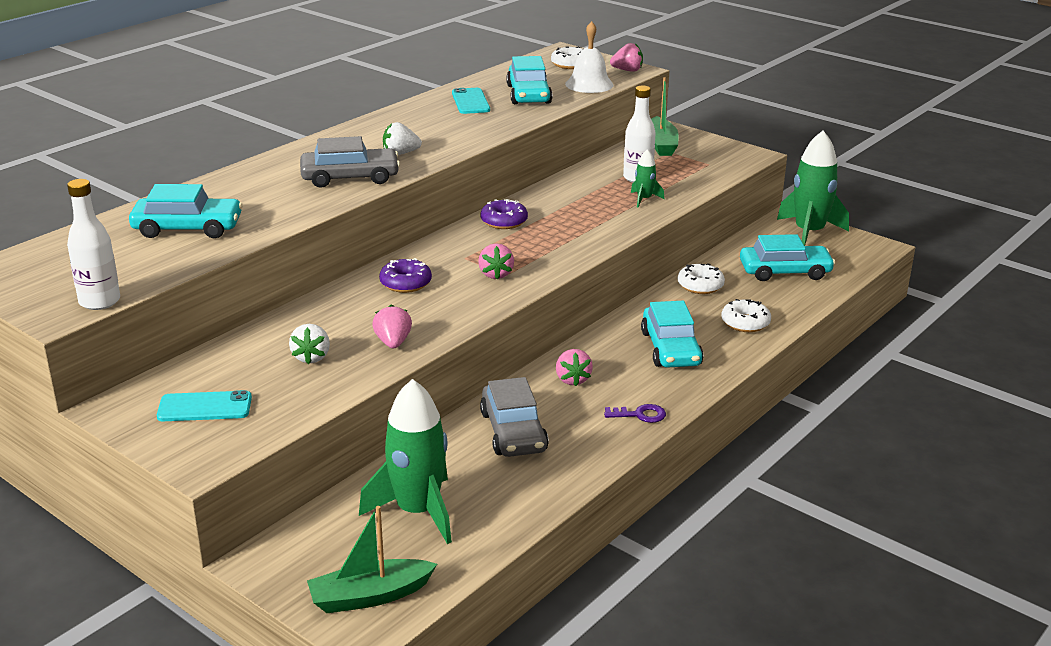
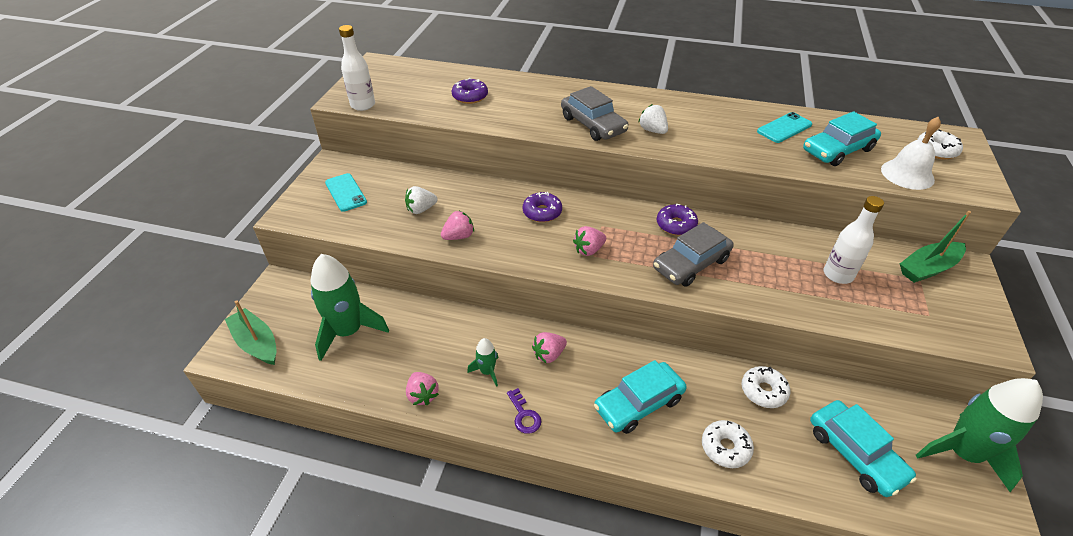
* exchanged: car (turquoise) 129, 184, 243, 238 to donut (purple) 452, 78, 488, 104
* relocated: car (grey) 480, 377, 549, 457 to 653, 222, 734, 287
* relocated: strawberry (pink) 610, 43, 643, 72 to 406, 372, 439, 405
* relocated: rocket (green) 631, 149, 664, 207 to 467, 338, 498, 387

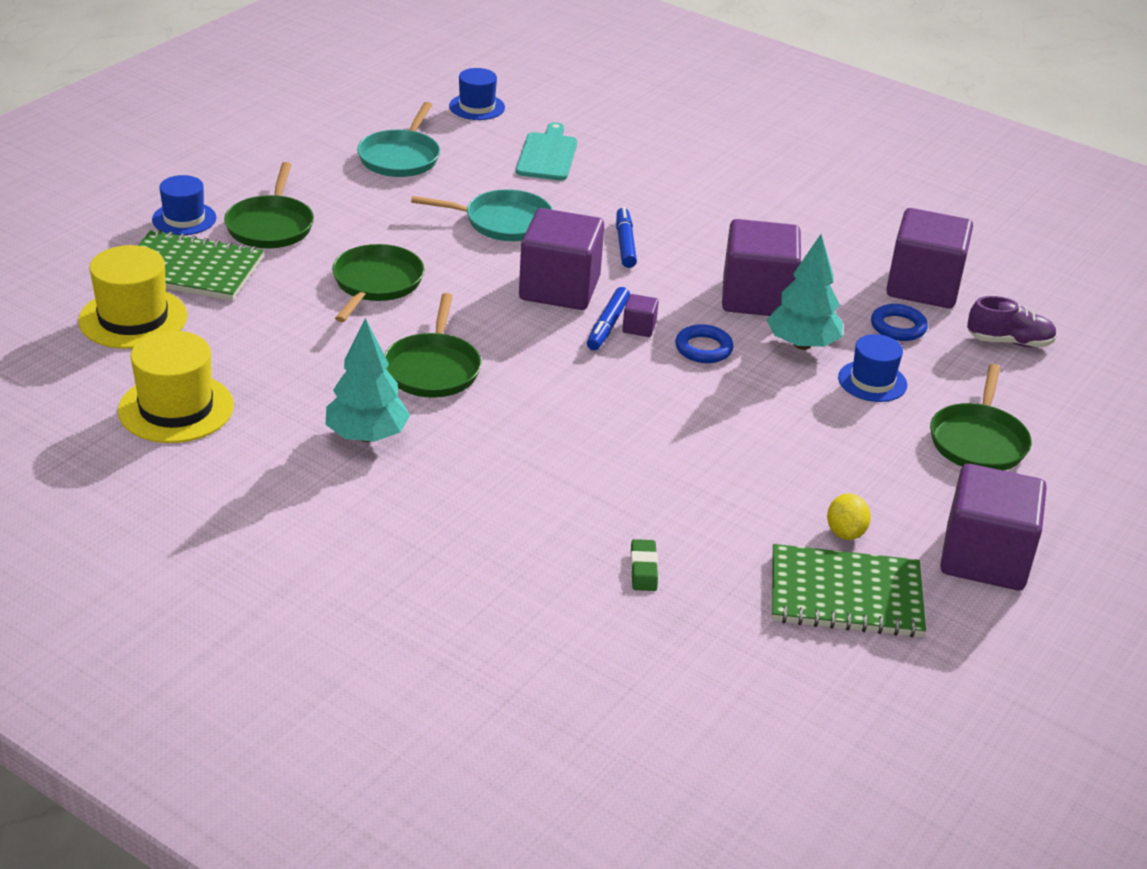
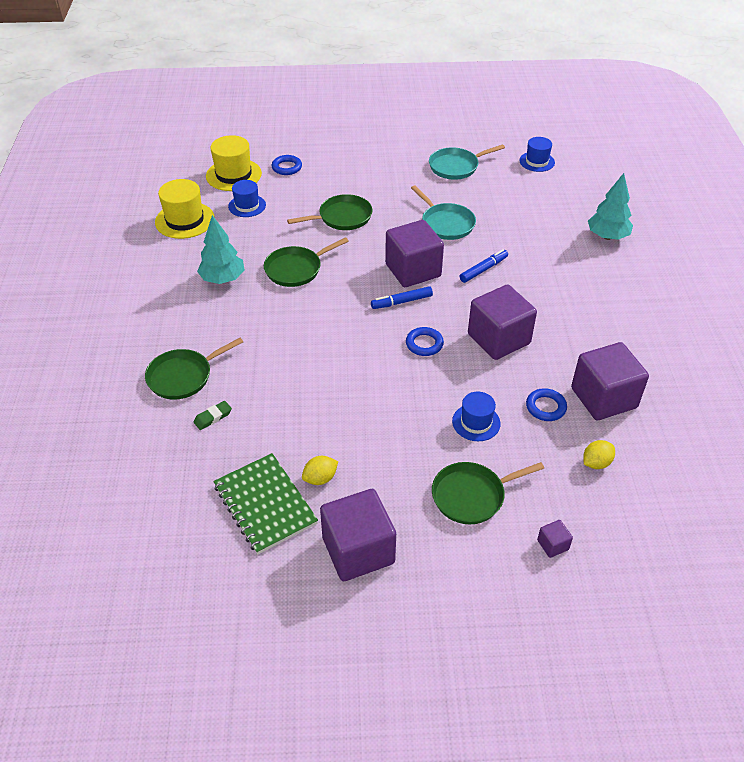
* exchanged: notebook (green) 138, 230, 264, 301 to ring (blue) 272, 155, 302, 175
* relocated: hat (blue) 152, 175, 216, 235 to 228, 180, 266, 217
* relocated: pan (green) 224, 162, 314, 248 to 145, 338, 243, 399
* missing: cutting board (turquoise) 516, 122, 577, 180
* relocated: cube (purple) 622, 294, 659, 337 to 537, 520, 573, 558
* relocated: tree (turquoise) 767, 234, 843, 350 to 588, 173, 633, 240
* exchanged: shoe (purple) 967, 296, 1057, 347 to lemon (yellow) 583, 440, 615, 469

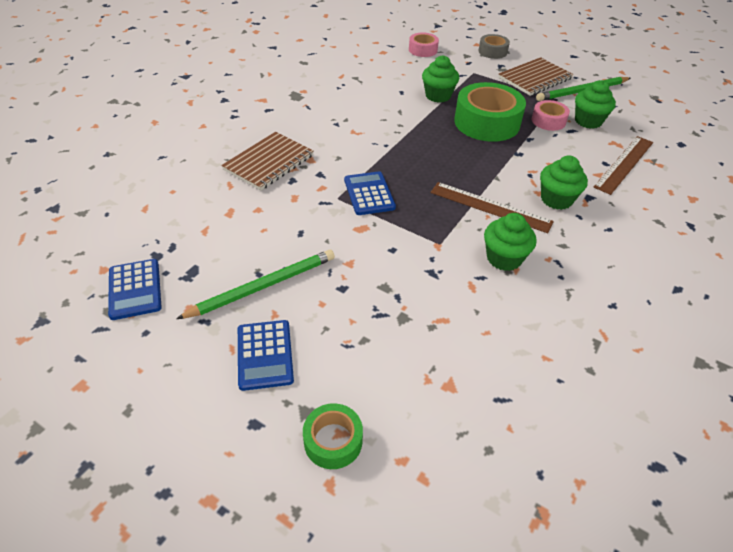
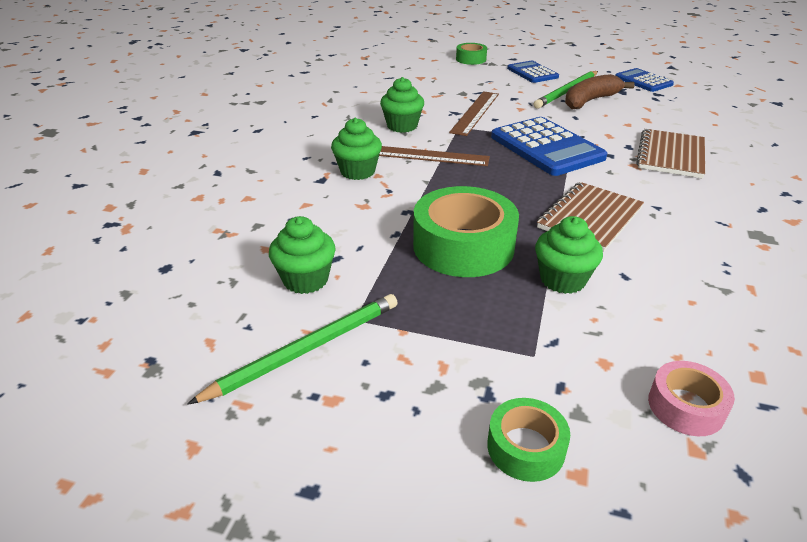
* size: calculator (blue) 344, 171, 396, 215 = 491, 117, 607, 176 x1.68
* colour: tape (grey) 478, 34, 510, 59 to tape (green) 487, 398, 570, 482
* relocated: notebook (brown) 498, 57, 574, 96 to 537, 182, 644, 252
* missing: tape (pink) 532, 100, 570, 131
* relocated: ruler (brown) 594, 136, 653, 195 to 449, 91, 499, 136
* appeared: banana (brown) 565, 74, 635, 109

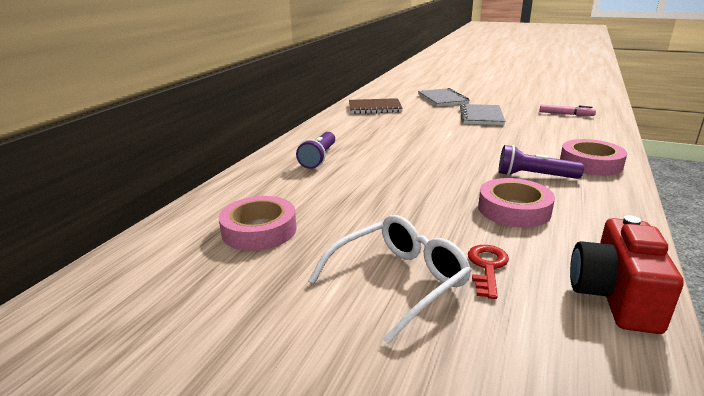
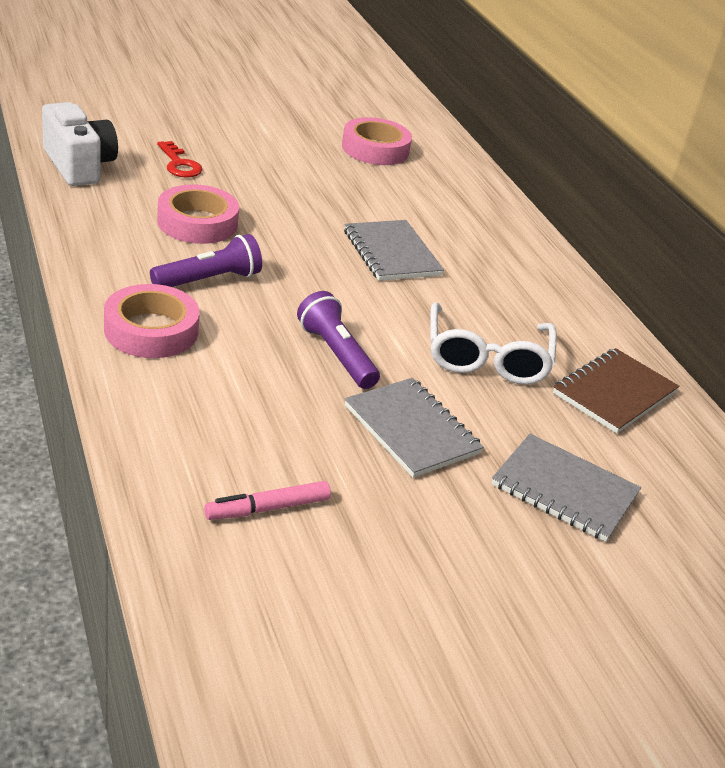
* relocated: flashlight (purple) 296, 132, 335, 169 to 297, 291, 380, 389
* relocated: glasses (white) 308, 215, 472, 344 to 430, 302, 557, 385
* colour: camera (red) 570, 215, 684, 334 to camera (white) 42, 102, 118, 186
* appeared: notebook (grey) 344, 220, 444, 281

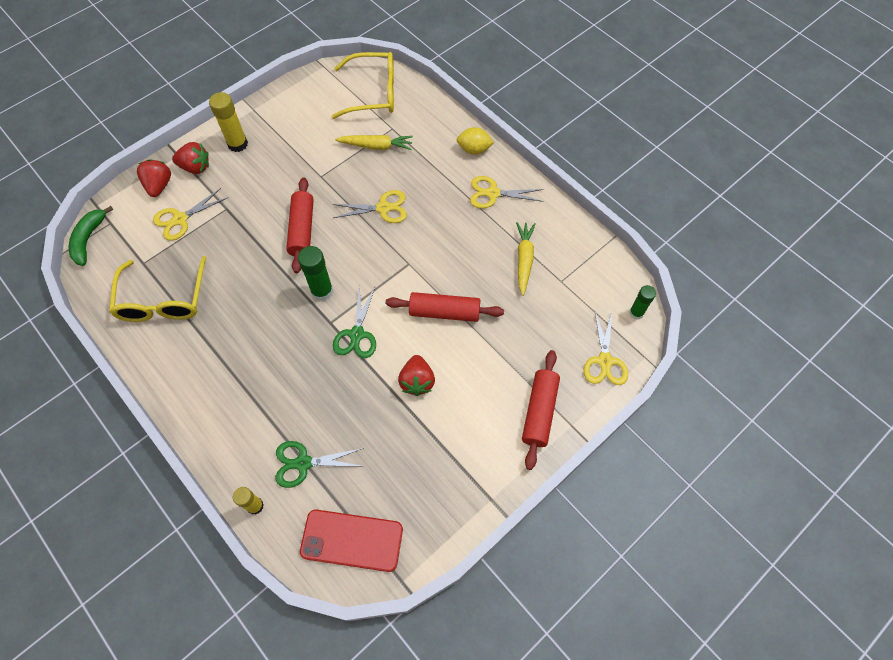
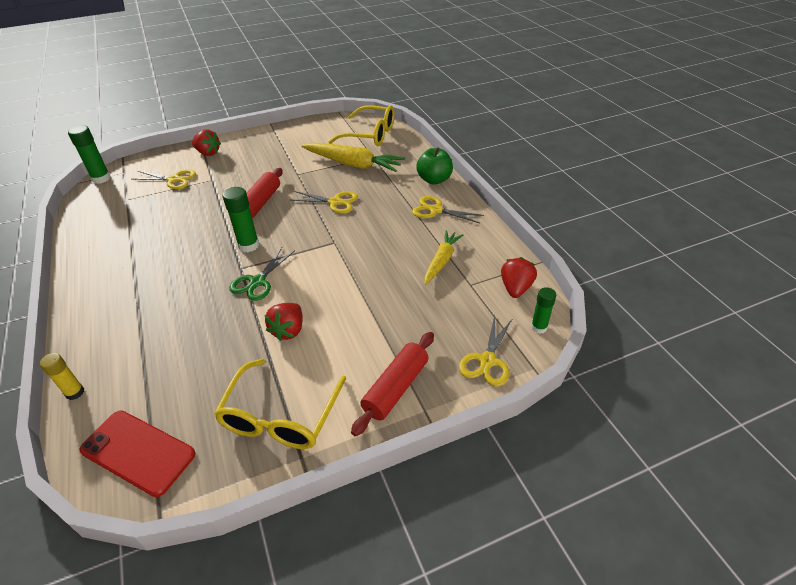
* exchanged: banana (green) 69, 206, 113, 266 to glue stick (green) 68, 125, 111, 184
* relocated: glasses (yellow) 109, 256, 207, 322 to 214, 359, 346, 449
* relocated: strawberry (red) 137, 159, 171, 197 to 501, 257, 537, 298
* spun: scissors (yellow) 153, 188, 229, 241 = 134, 169, 196, 189 150 degrees counterclockwise
* missing: glue stick (yellow) 209, 92, 248, 152
* missing: scissors (green) 276, 441, 364, 488
* size: carrot (yellow) 335, 135, 413, 150 = 302, 143, 405, 172 x1.62
* missing: rolling pin (red) 386, 292, 504, 322
* exchanged: lemon (yellow) 456, 127, 494, 154 to apple (green) 416, 147, 453, 184

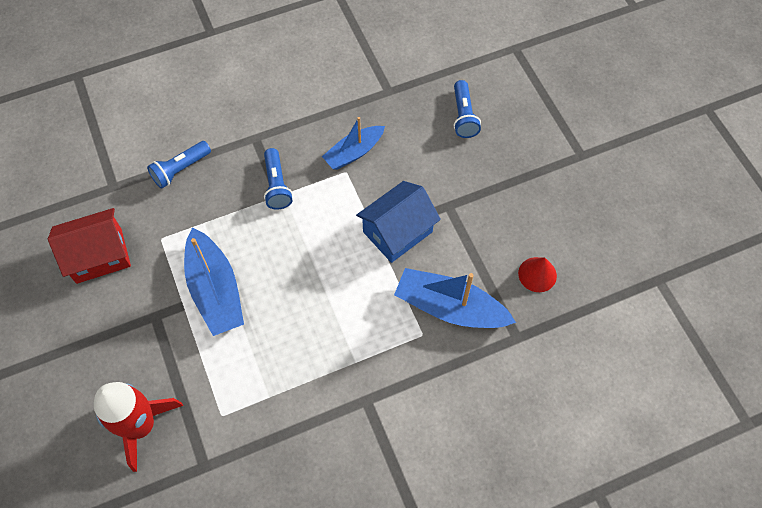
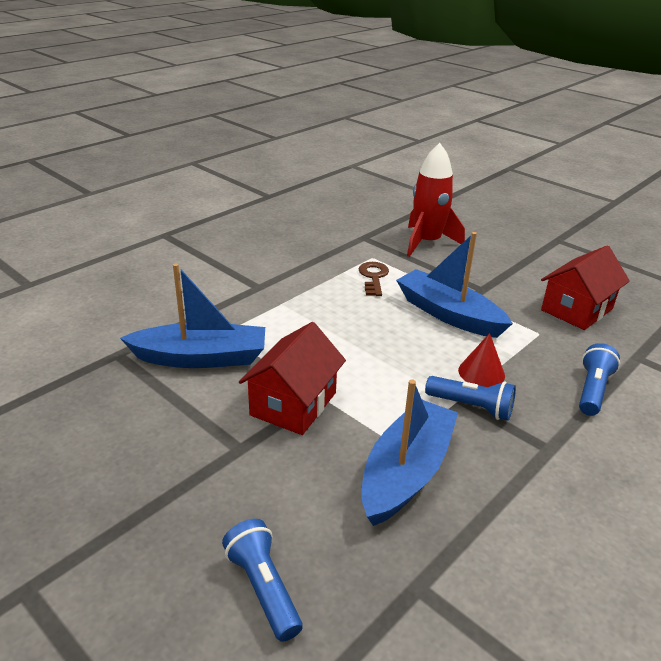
* spun: flashlight (blue) 264, 148, 293, 210 = 425, 376, 516, 421 150 degrees clockwise
* size: boat (blue) 322, 117, 385, 170 = 361, 379, 458, 526 x1.54
* colour: house (blue) 356, 181, 441, 263 to house (red) 239, 322, 346, 435
* relocated: cone (red) 518, 257, 557, 292 to 458, 333, 505, 387
* appeared: key (brown) 358, 262, 389, 296

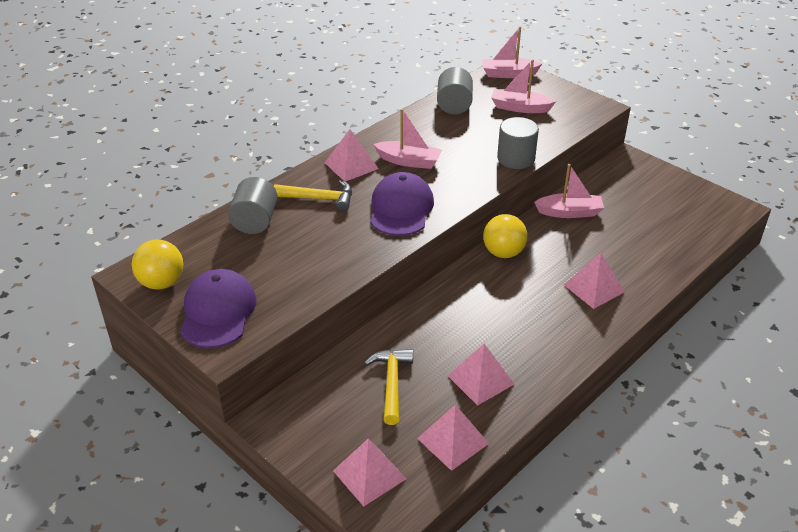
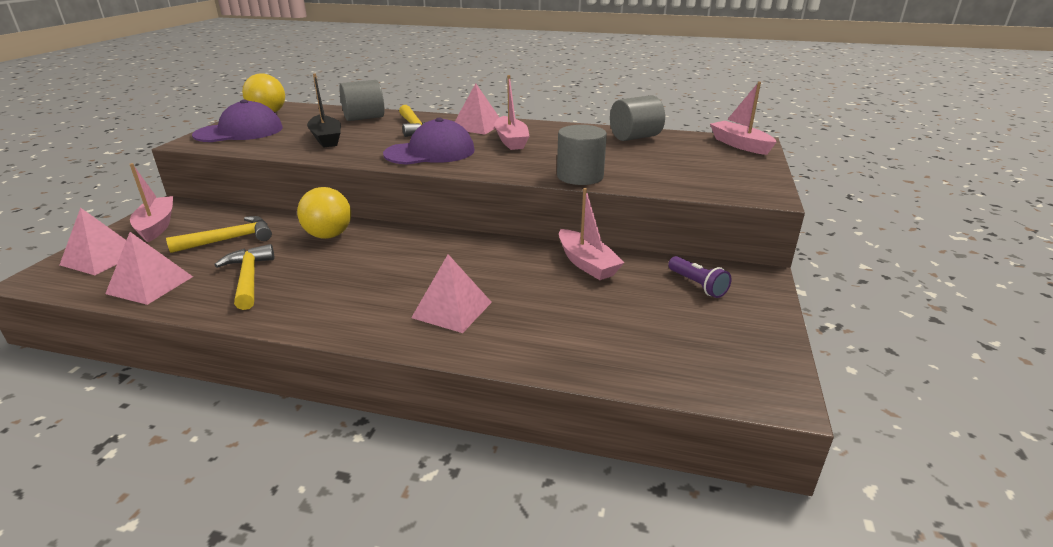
* exchanged: pyramid (pink) 448, 344, 514, 406 to hammer (yellow) 214, 244, 275, 310
* relocated: ball (yellow) 483, 214, 527, 258 to 297, 187, 351, 239
* relocated: boat (pink) 491, 59, 556, 113 to 130, 163, 173, 242
* appeared: boat (black) 307, 73, 341, 147
* appeared: flashlight (purple) 668, 256, 731, 298

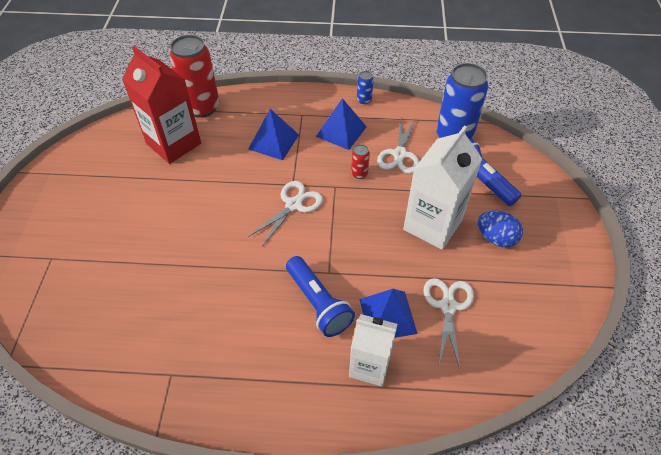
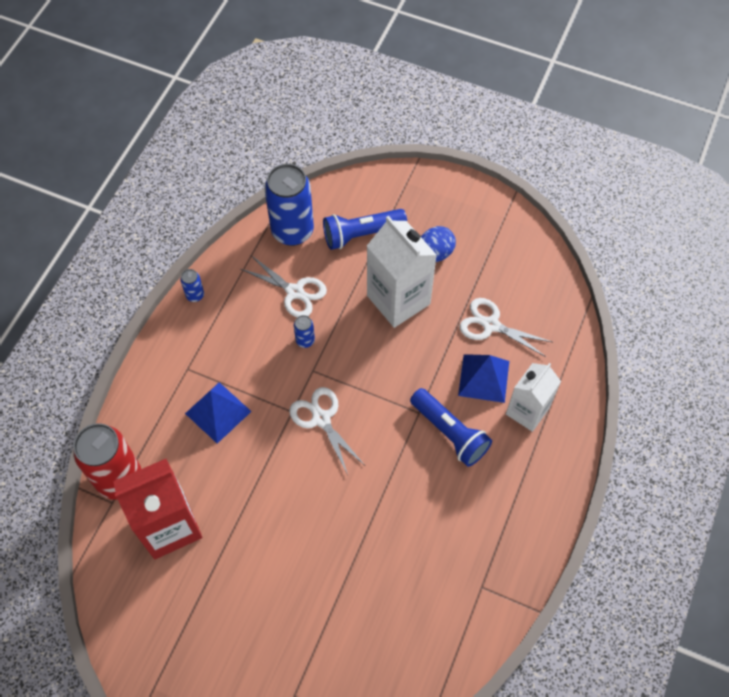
* spun: flashlight (blue) 286, 256, 355, 337 = 410, 388, 492, 467 60 degrees clockwise
* missing: pyramid (blue) 316, 98, 367, 150
* colour: can (red) 351, 144, 370, 179 to can (blue) 294, 315, 315, 348

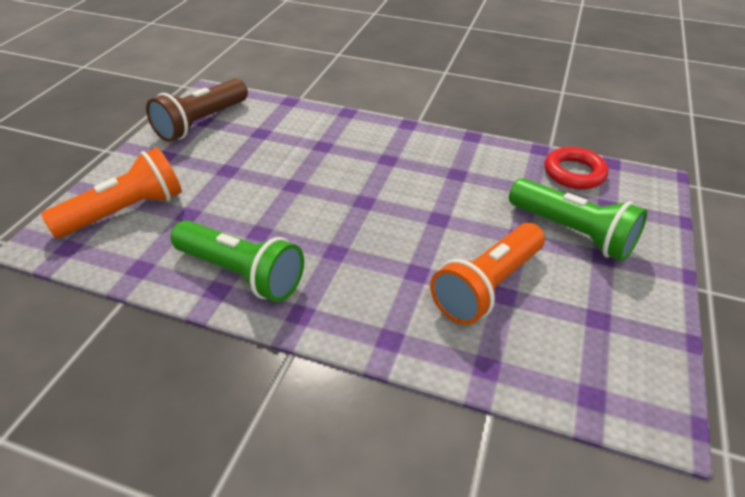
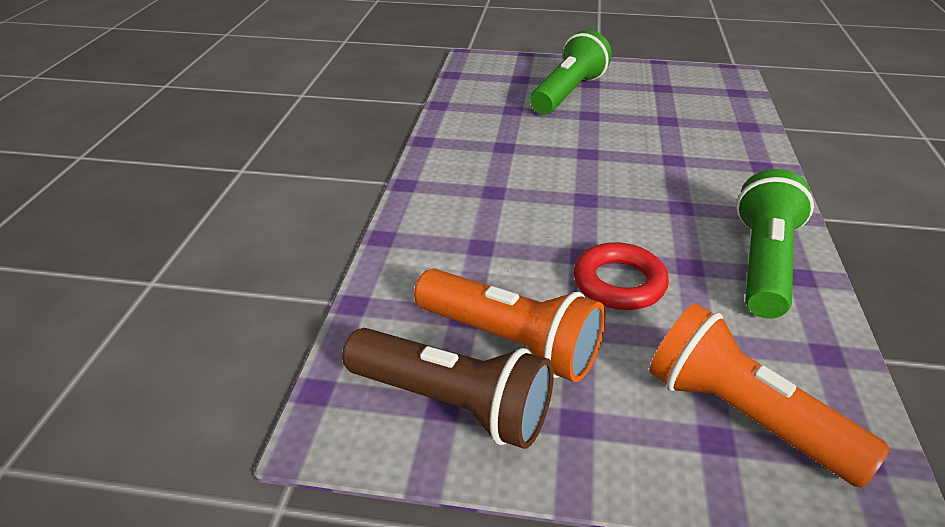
* relocated: flashlight (orange) 430, 223, 545, 325 to 414, 269, 606, 382
* relocated: ring (red) 544, 147, 608, 189 to 574, 242, 669, 310

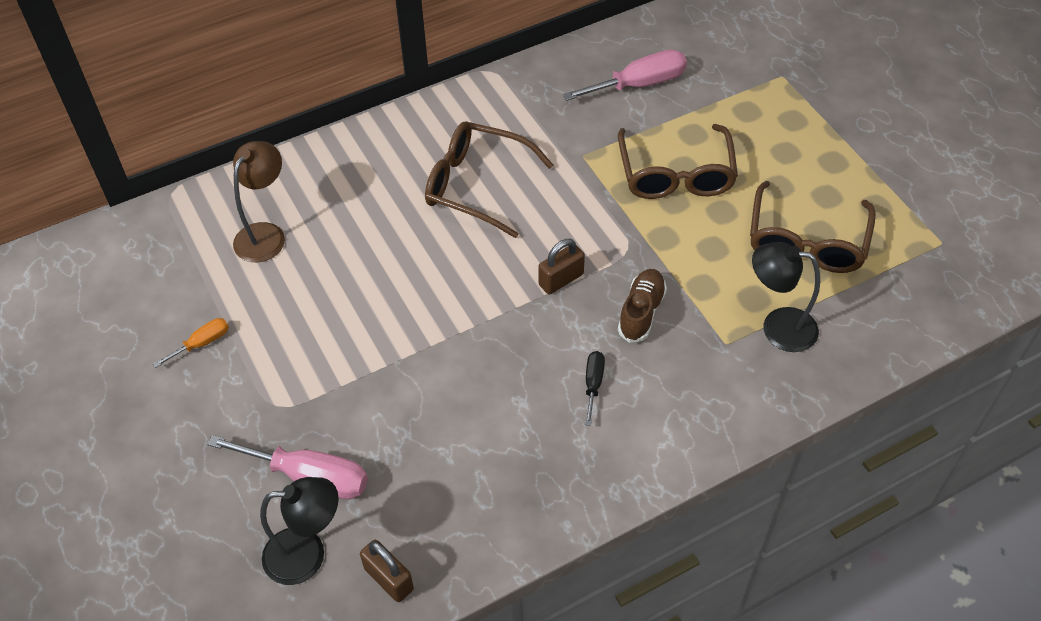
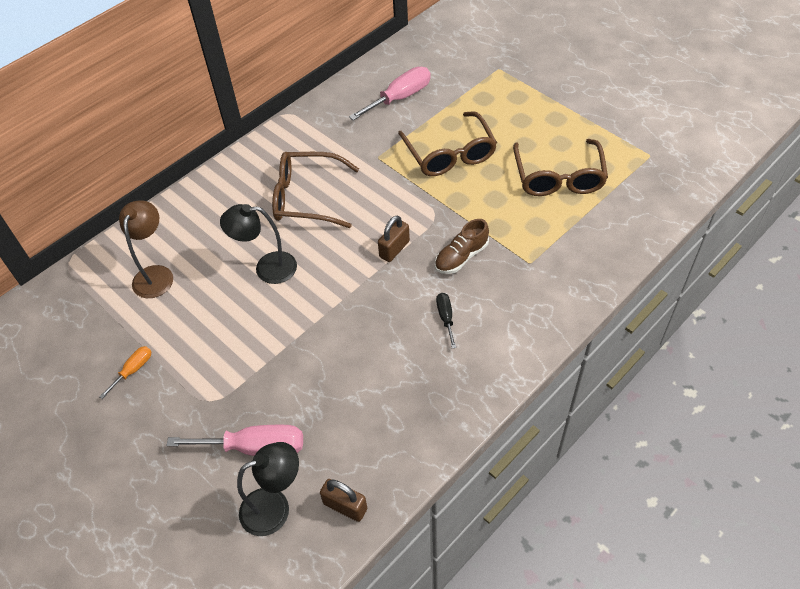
* spun: shoe (brown) 618, 269, 667, 343 = 435, 219, 489, 274 135 degrees counterclockwise
* relocated: lamp (black) 752, 242, 820, 352 to 220, 204, 297, 284

